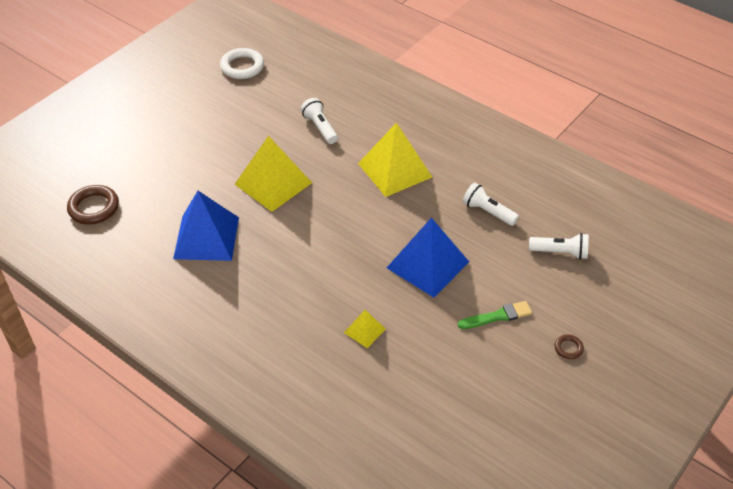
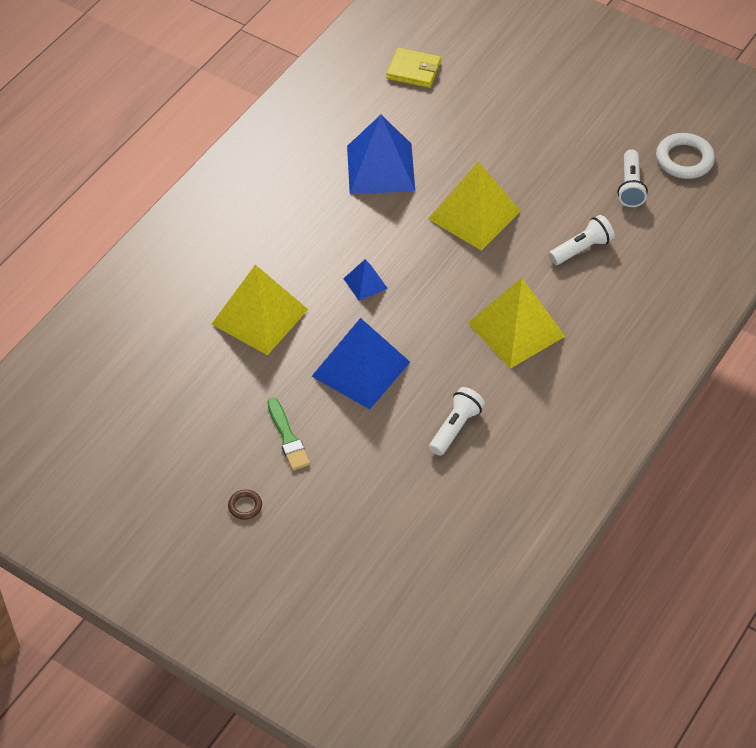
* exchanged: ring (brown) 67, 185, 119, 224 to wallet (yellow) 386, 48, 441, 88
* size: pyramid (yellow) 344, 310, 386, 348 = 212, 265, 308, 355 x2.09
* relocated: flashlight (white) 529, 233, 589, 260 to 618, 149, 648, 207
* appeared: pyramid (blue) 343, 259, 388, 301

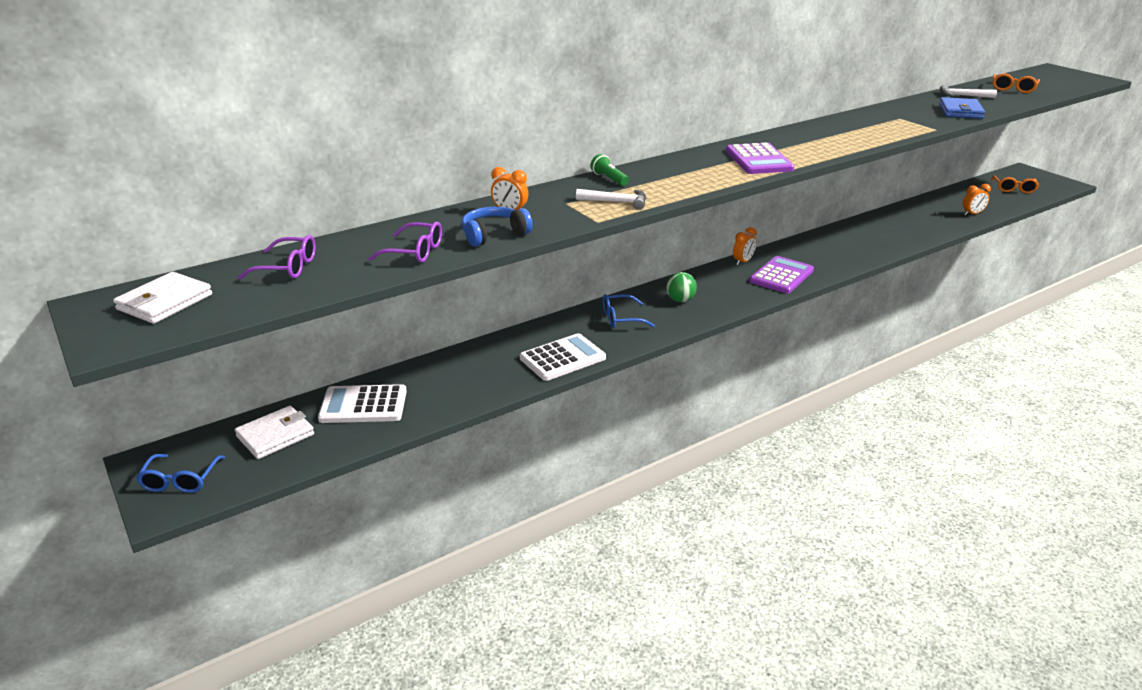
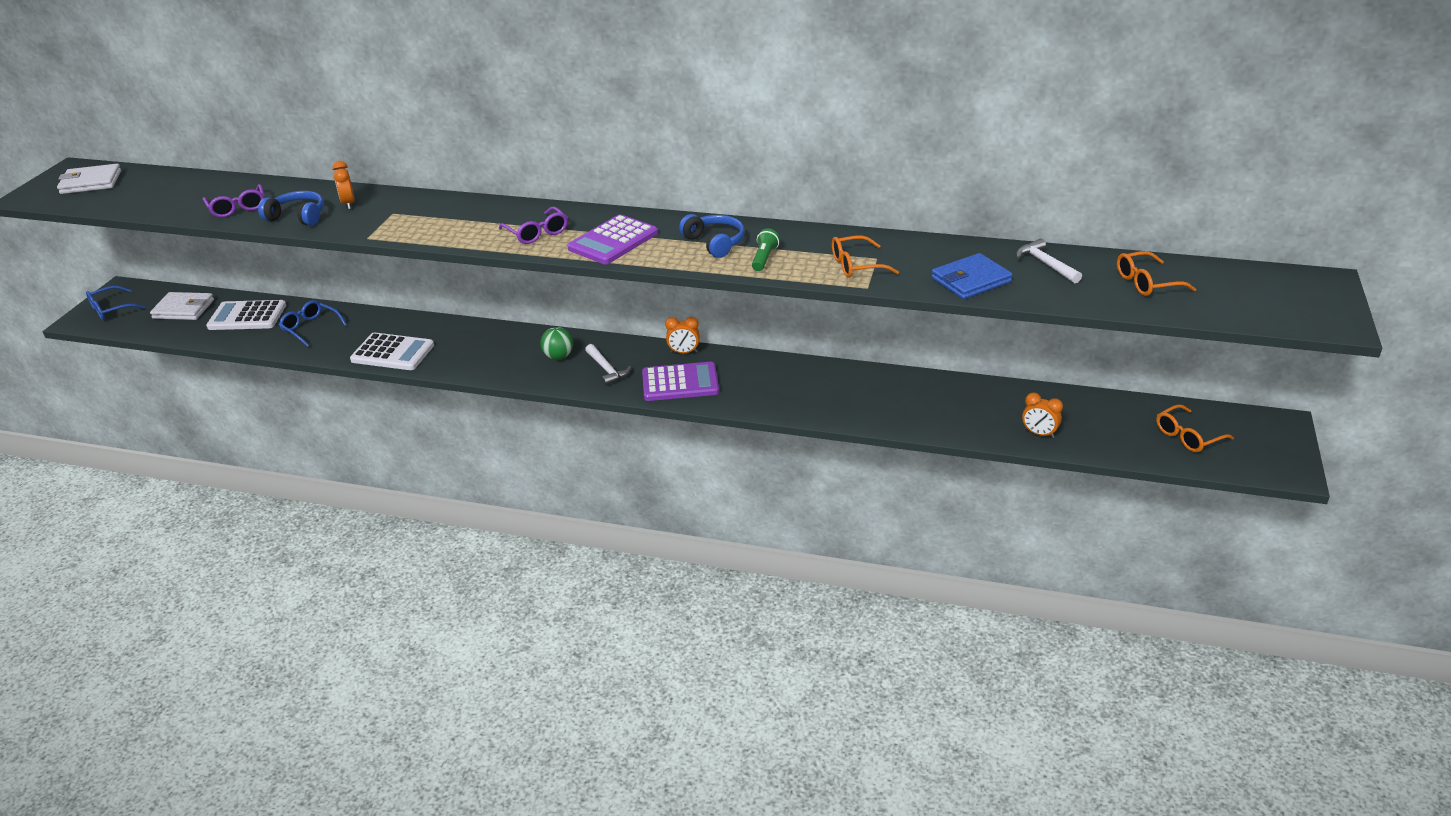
* relocated: glasses (purple) 238, 235, 316, 280 to 499, 207, 568, 244
* spun: calculator (white) 318, 384, 407, 423 = 206, 300, 286, 330 45 degrees counterclockwise
* relocated: hammer (white) 576, 189, 646, 210 to 585, 344, 631, 386
* relocated: flashlight (green) 590, 154, 629, 186 to 752, 229, 780, 271
* relocated: glasses (blue) 603, 294, 655, 328 to 279, 300, 347, 347
* appeared: headphones (blue) 679, 214, 745, 258
* appeared: glasses (orange) 832, 236, 899, 278

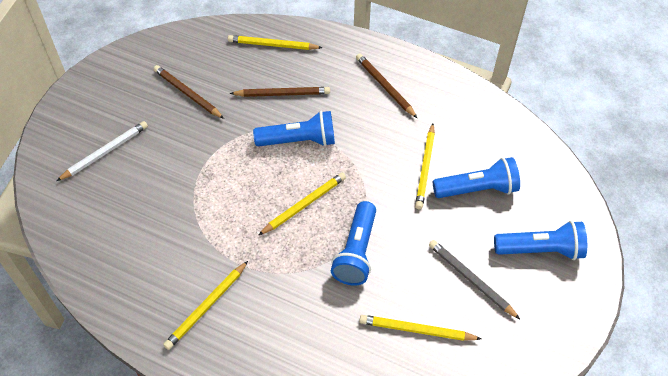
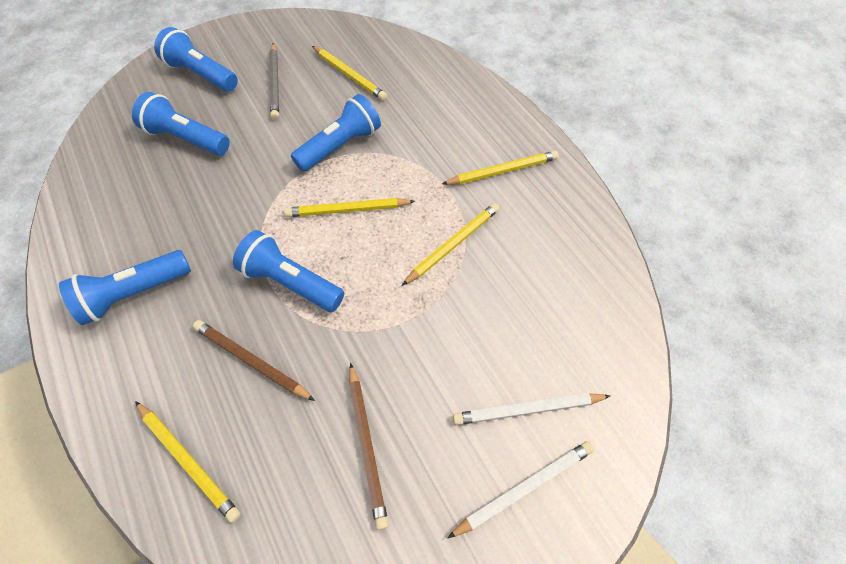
* exchanged: pencil (brown) 356, 54, 417, 118 to flashlight (blue) 59, 250, 191, 325
* relocated: pencil (yellow) 415, 123, 435, 209 to 402, 203, 500, 286
* appeared: pencil (white) 447, 441, 594, 538

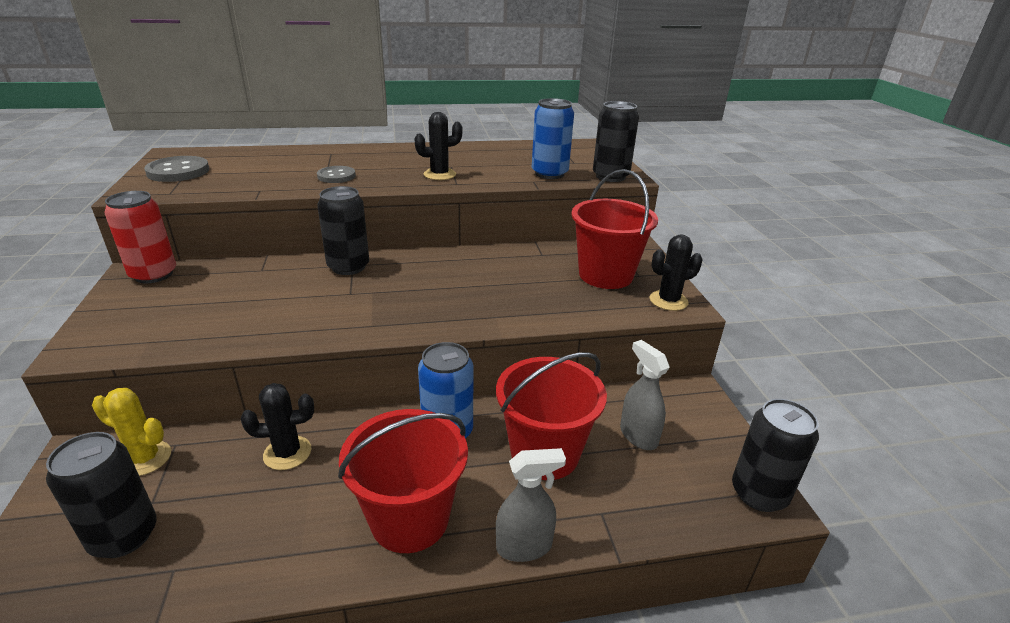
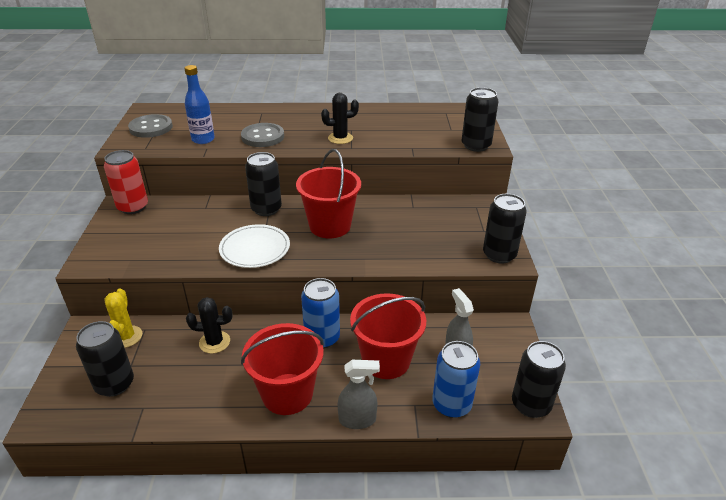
* spun: cactus (yellow) 92, 388, 171, 476 = 104, 288, 142, 348 60 degrees clockwise
* size: button (grey) 317, 166, 356, 183 = 241, 123, 284, 147 x1.52
* relocated: can (blue) 532, 98, 574, 179 to 432, 341, 480, 418
* relocated: bucket (red) 571, 169, 658, 289 to 296, 149, 361, 238
* exchanged: cactus (black) 649, 235, 702, 311 to can (black) 483, 194, 527, 264
* appeared: bottle (blue) 184, 65, 215, 144
* appeared: plate (white) 219, 224, 290, 268

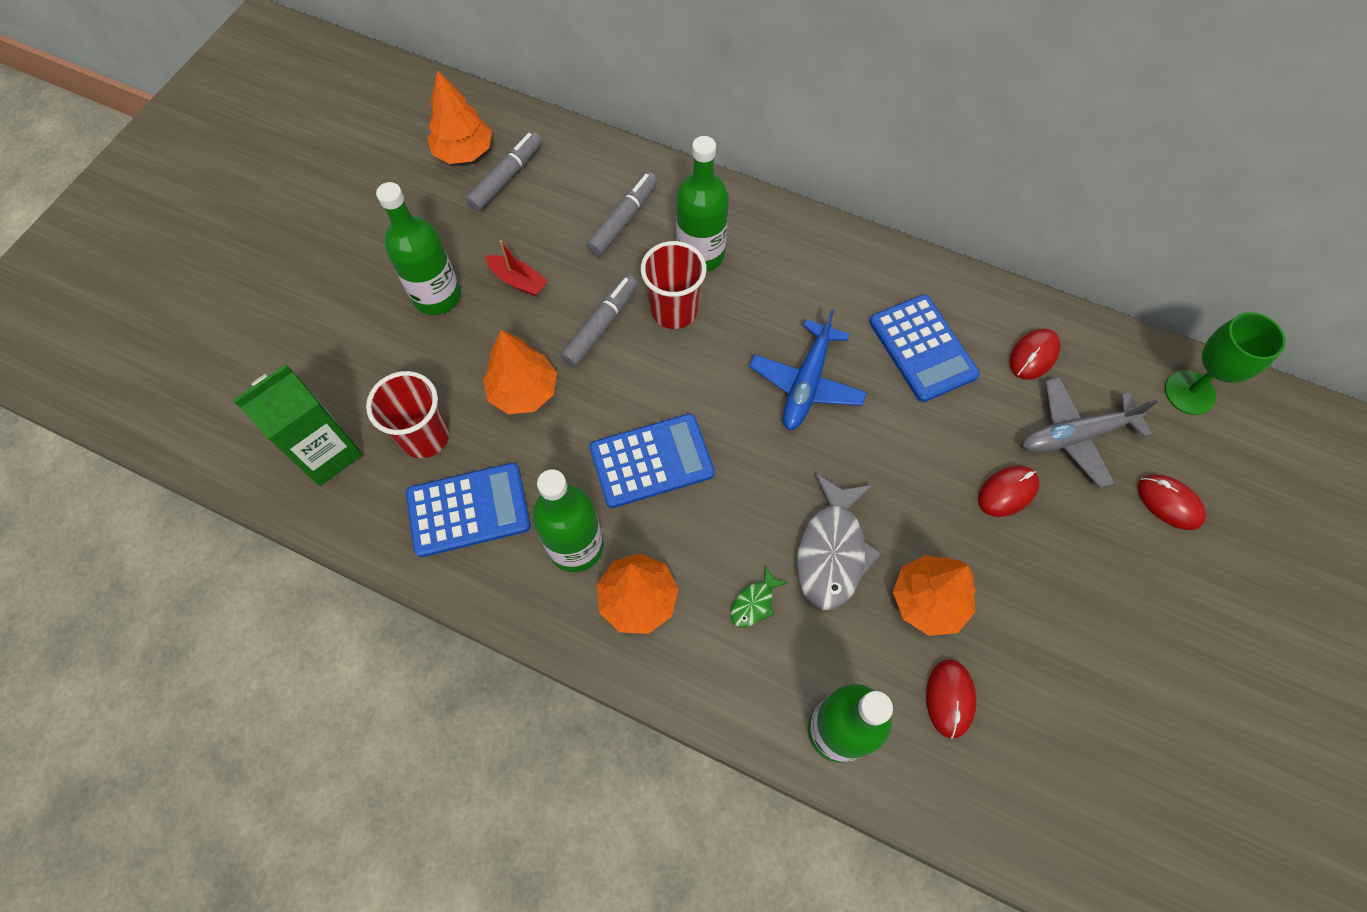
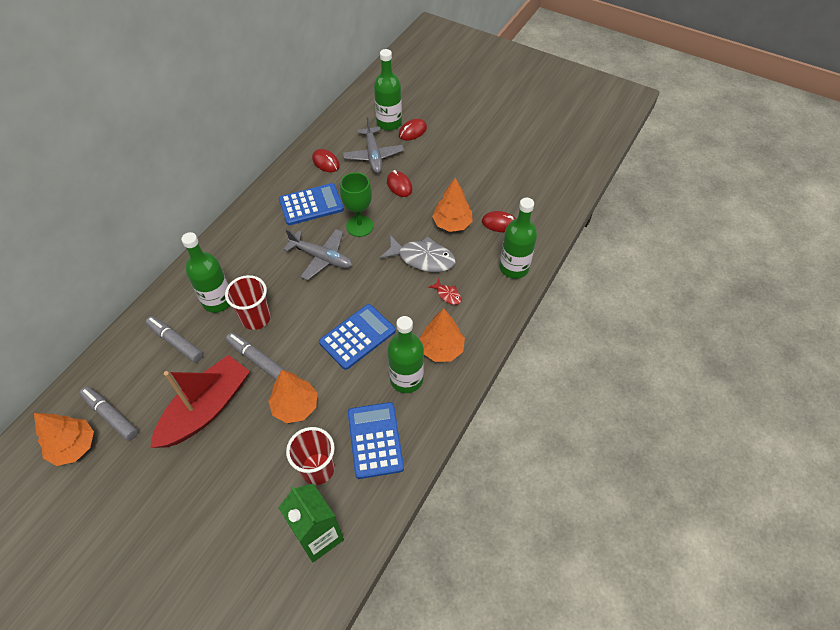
* relocated: bottle (green) 376, 182, 461, 315 to 374, 49, 402, 131
* size: boat (red) 485, 240, 548, 296 = 150, 355, 250, 448 x2.28
* spun: calculator (blue) 590, 414, 715, 508 = 319, 304, 396, 370 60 degrees clockwise
* colour: fish (green) 731, 565, 787, 628 to fish (red) 428, 279, 462, 305
* colour: plane (blue) 749, 309, 867, 430 to plane (grey) 283, 229, 353, 280
* relocated: goblet (green) 1165, 312, 1286, 415 to 340, 172, 374, 237

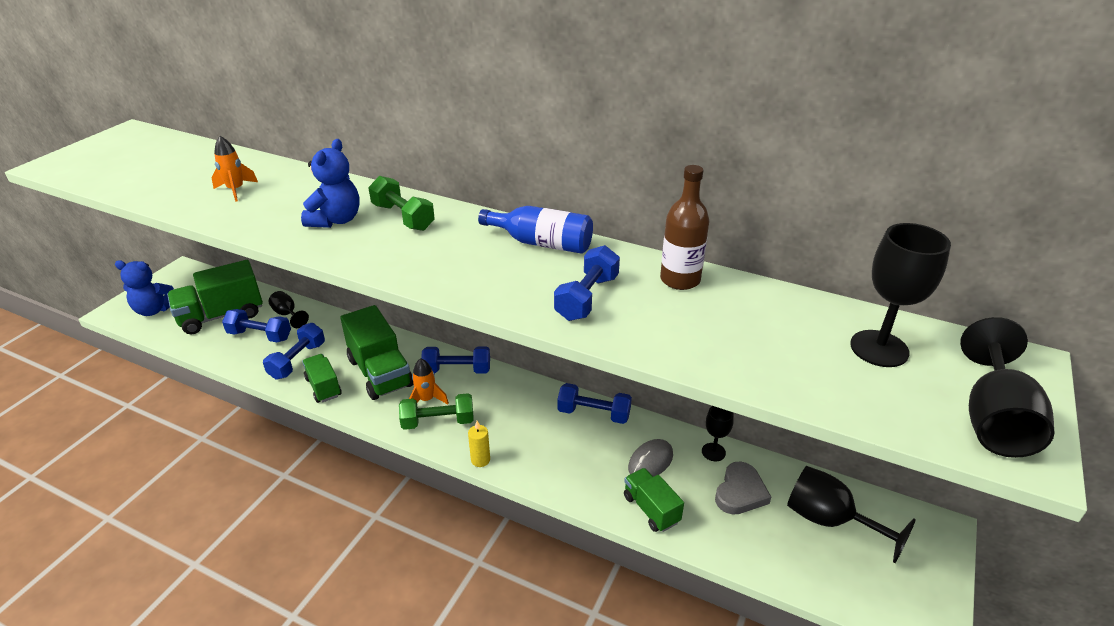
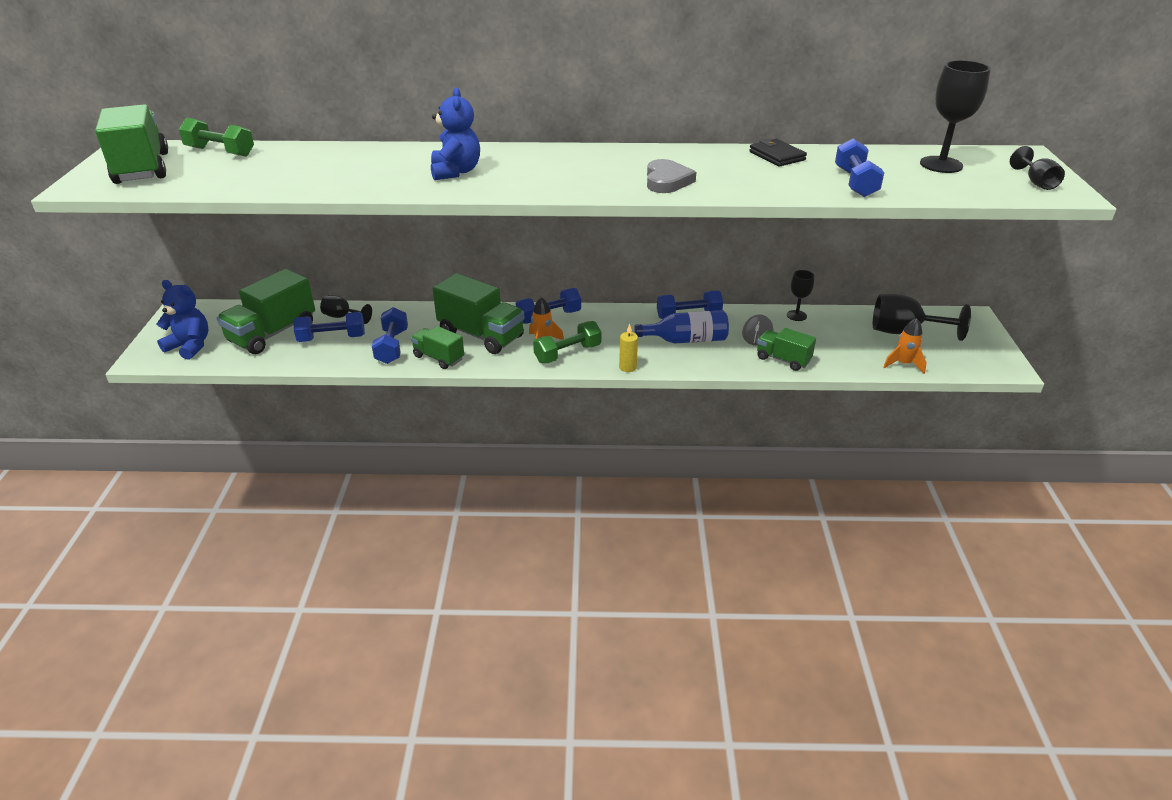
* spun: teddy bear (blue) 115, 260, 174, 316 = 157, 280, 209, 360 135 degrees counterclockwise
* relocated: rocket (orange) 212, 136, 258, 202 to 883, 318, 927, 374
* relocated: dumbbell (green) 368, 176, 435, 231 to 179, 118, 254, 157
* relocated: bottle (blue) 478, 206, 593, 254 to 634, 310, 729, 344
* relocated: dumbbell (blue) 554, 245, 620, 321 to 835, 138, 884, 197
* exchanged: bottle (brown) 660, 165, 709, 290 to wallet (black) 749, 139, 807, 167
* relocated: heart (grey) 715, 462, 771, 515 to 647, 159, 696, 193
* size: goblet (black) 960, 317, 1054, 458 = 1010, 146, 1065, 190 x0.57
* appeared: truck (green) 95, 104, 168, 184

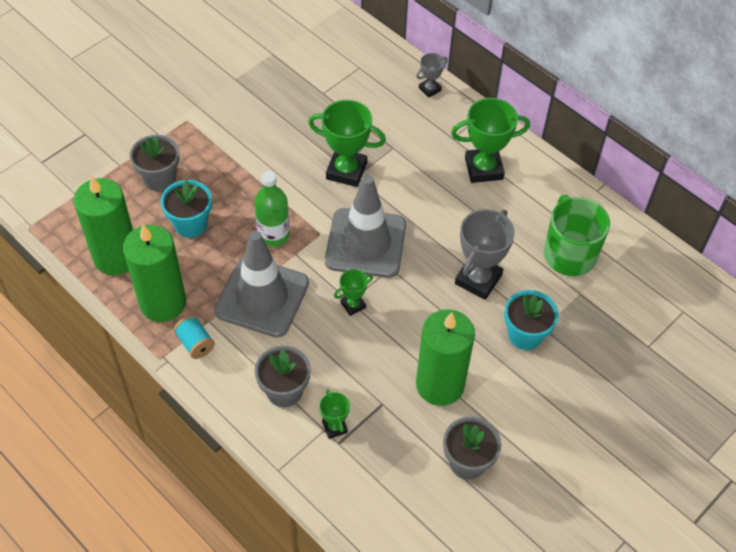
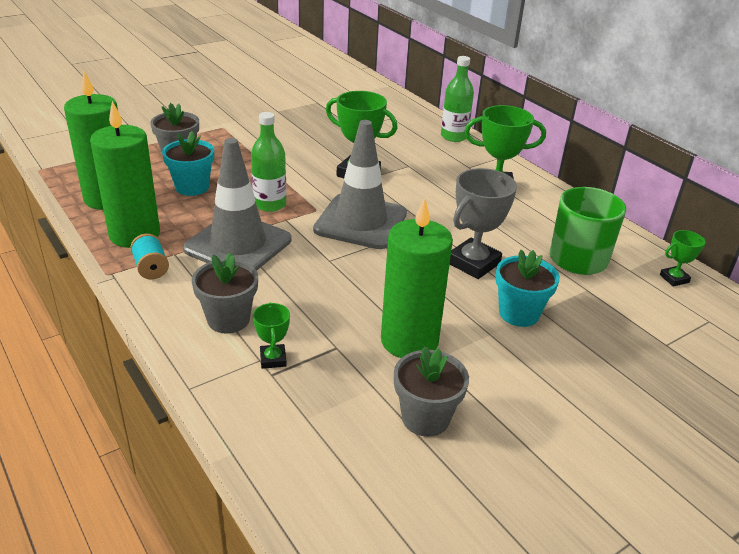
* relocated: trophy (green) 334, 269, 373, 316 to 660, 230, 706, 287
* exchanged: trophy (grey) 416, 53, 448, 98 to bottle (green) 441, 56, 474, 142

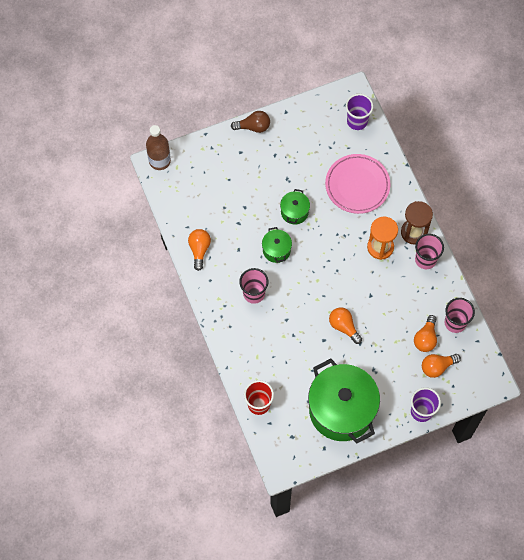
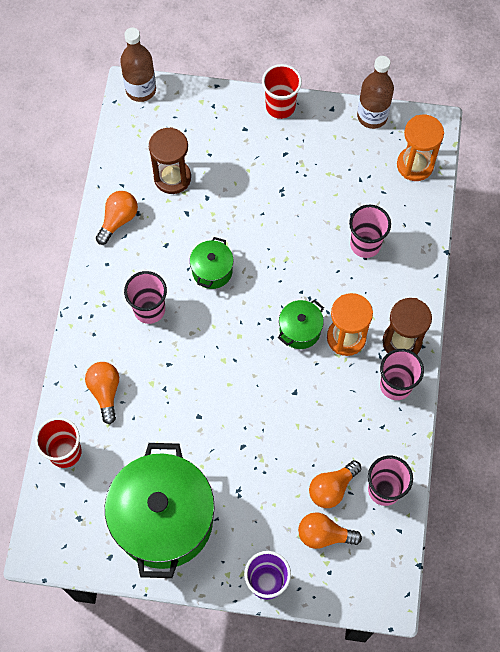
* exchanged: light bulb (brown) 231, 111, 270, 133 to cup (red) 262, 64, 302, 119
* relocated: pot (green) 280, 189, 310, 225 to 278, 300, 324, 349
* exchanged: plate (pink) 325, 154, 390, 214 to cup (pink) 349, 205, 391, 258
* relocated: light bulb (orange) 329, 307, 362, 344 to 85, 362, 119, 424
* exchanged: cup (purple) 346, 94, 373, 130 to hourglass (orange) 397, 115, 444, 181
* appeared: hourglass (brown) 149, 127, 191, 194
* appeared: bottle (brown) 357, 56, 394, 129

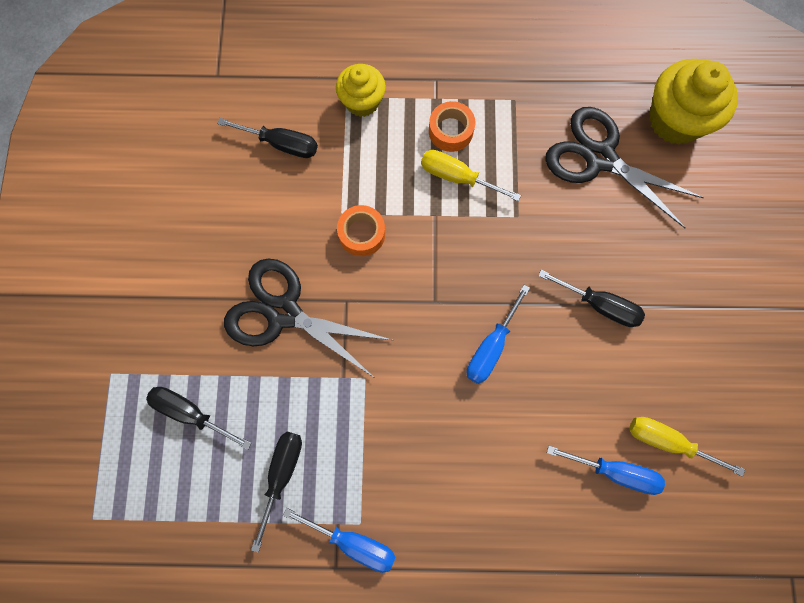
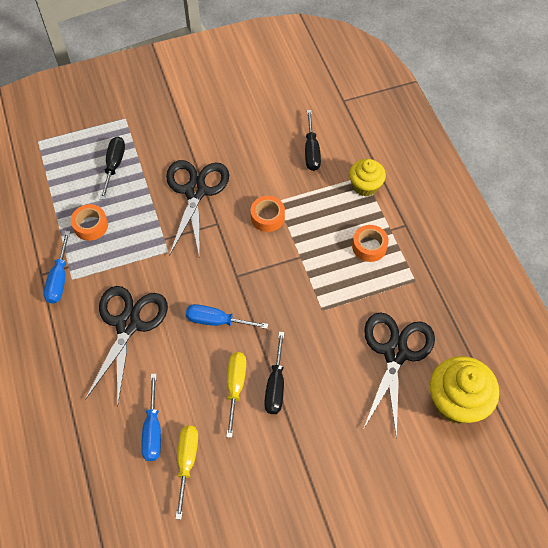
* exchanged: screwdriver (black) 251, 432, 302, 553 to tape (orange) 71, 204, 108, 241
* relocated: screwdriver (yellow) 421, 150, 521, 201 to 226, 352, 246, 438
* appeared: scissors (black) 85, 286, 168, 407

